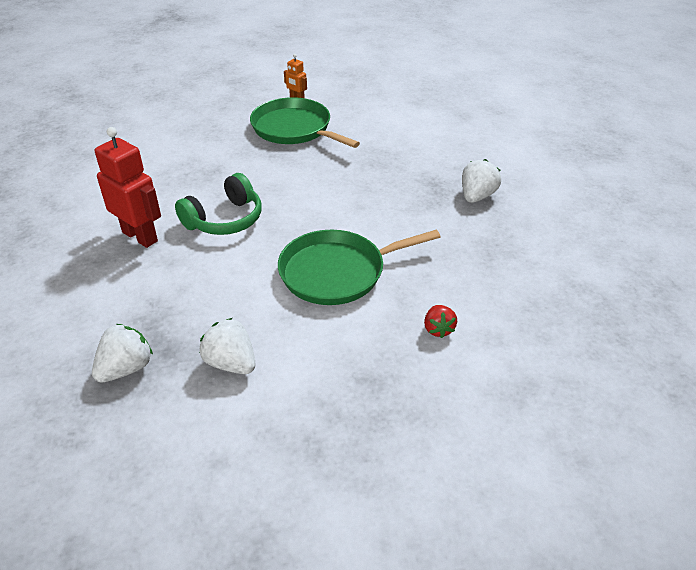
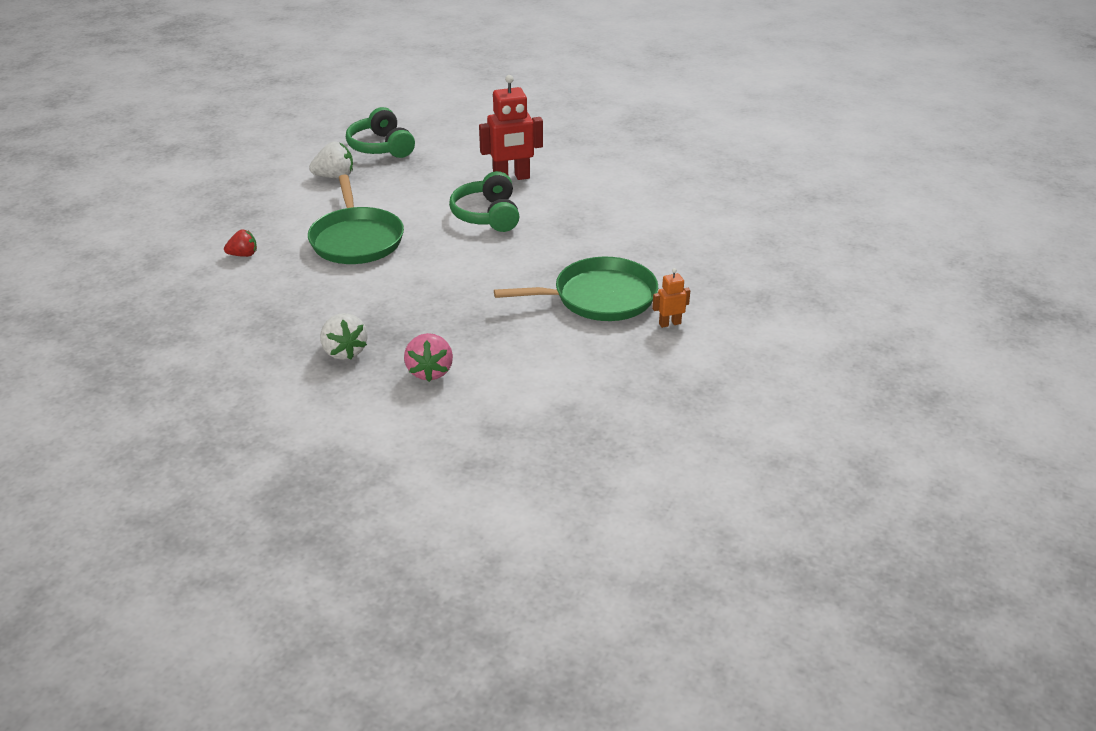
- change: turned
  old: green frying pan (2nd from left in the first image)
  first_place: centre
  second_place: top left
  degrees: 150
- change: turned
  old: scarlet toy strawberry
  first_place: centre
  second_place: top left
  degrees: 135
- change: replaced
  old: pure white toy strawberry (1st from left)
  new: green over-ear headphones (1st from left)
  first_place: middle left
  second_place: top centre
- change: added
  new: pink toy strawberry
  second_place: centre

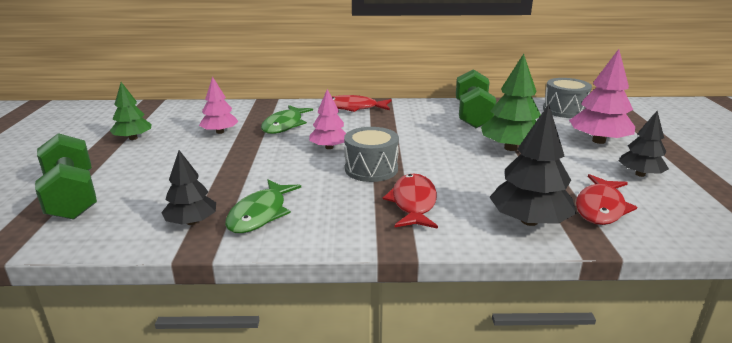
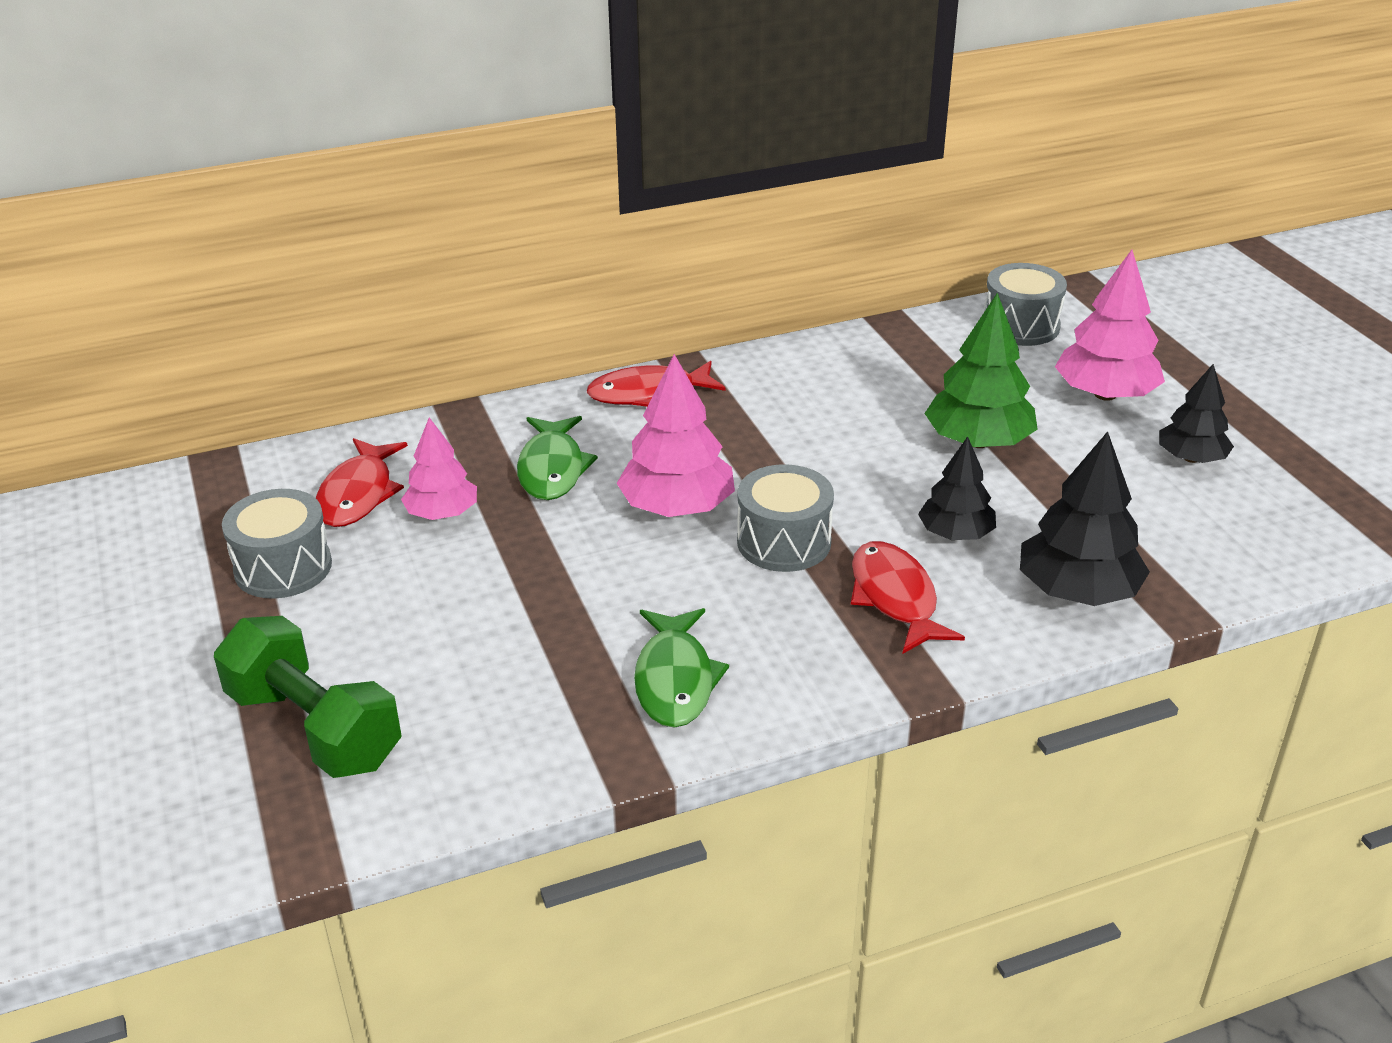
- change: removed
  old: green hand weight (2nd from left)
  first_place: top centre
- change: replaced
  old: green tree (1st from left)
  new: ash-grey toy drum (1st from left)
  first_place: top left
  second_place: middle left
- change: resized
  old: pink tree (2nd from left)
  first_place: centre
  second_place: centre
  factor: 1.55
- change: moved
  old: jet-black tree (1st from left)
  first_place: middle left
  second_place: middle right
- change: moved
  old: scarlet toy fish (3rd from left in the first image)
  new: scarlet toy fish (1st from left)
  first_place: middle right
  second_place: middle left

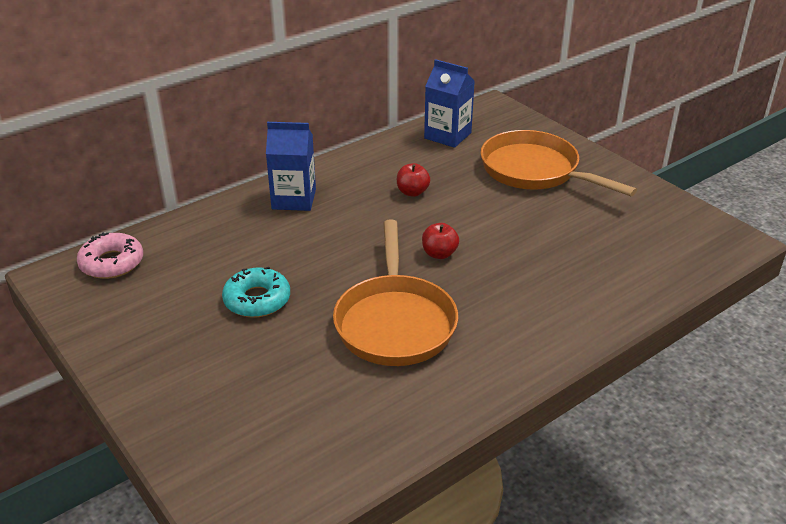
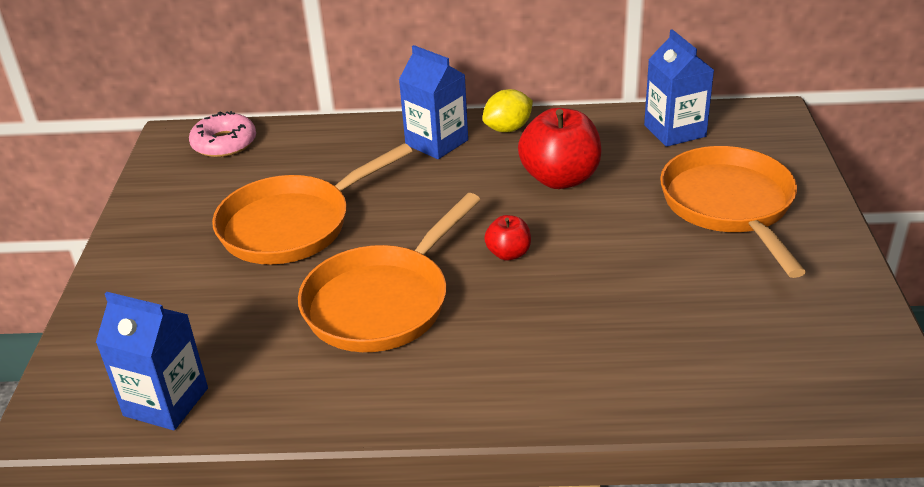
- change: resized
  old: scarlet apple fruit (1st from left in the first image)
  first_place: centre
  second_place: top centre
  factor: 1.94
- change: replaced
  old: aqua glazed donut
  new: orange-coloured frying pan (1st from left)
  first_place: middle left
  second_place: centre
- change: added
  new: yellow lemon
  second_place: top centre
- change: added
  new: cobalt carton (1st from left)
  second_place: bottom left

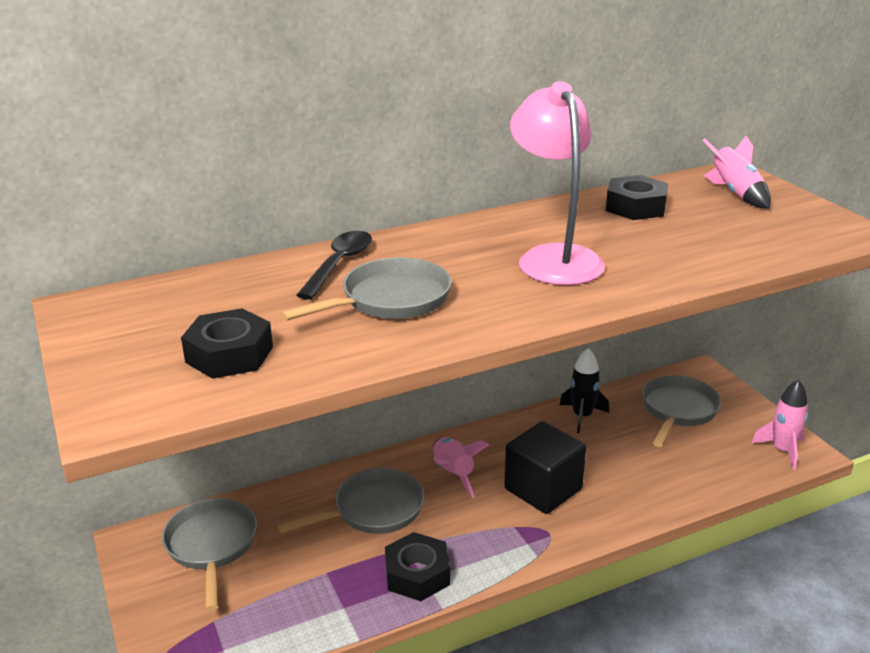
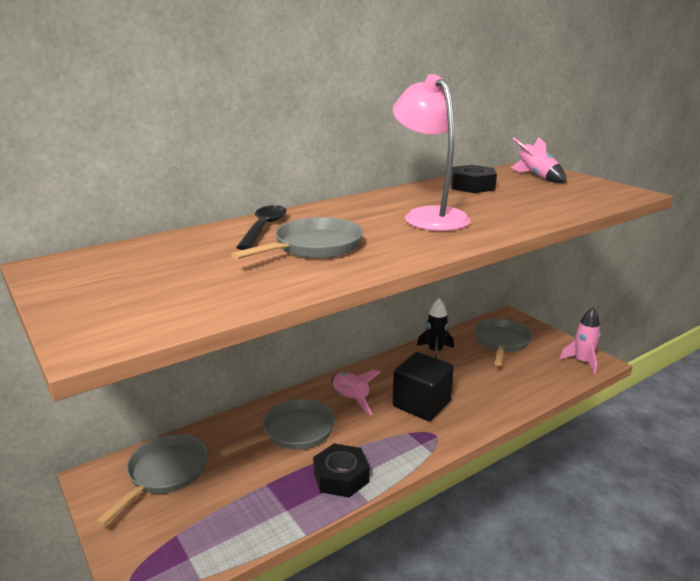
- change: removed
  old: jet-black nut (1st from left)
  first_place: middle left
- change: turned
  old: ash-grey frying pan (1st from left)
  first_place: bottom left
  second_place: bottom left
  degrees: 45

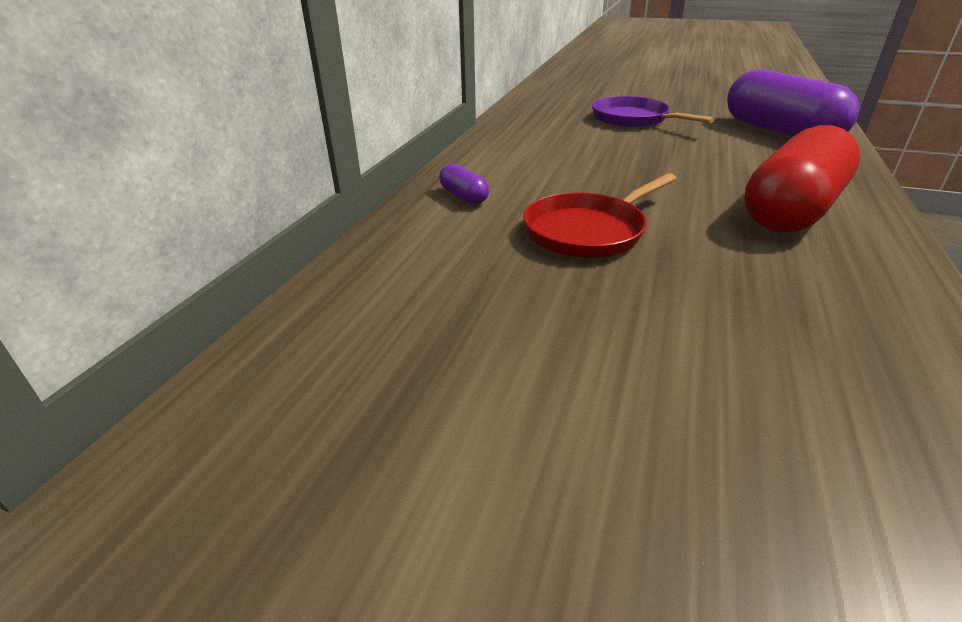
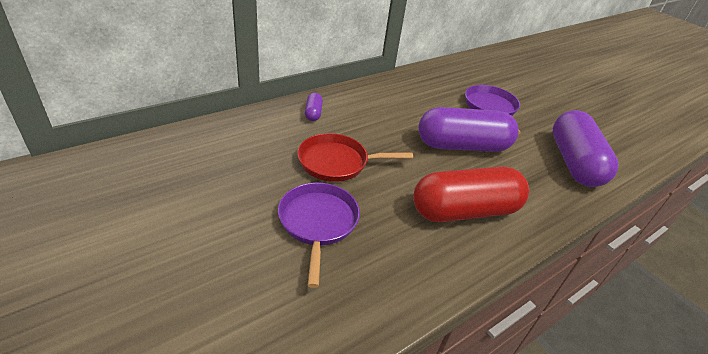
- change: added
  new: purple pill shape (2nd from left)
  second_place: centre
- change: added
  new: purple frying pan (1st from left)
  second_place: centre

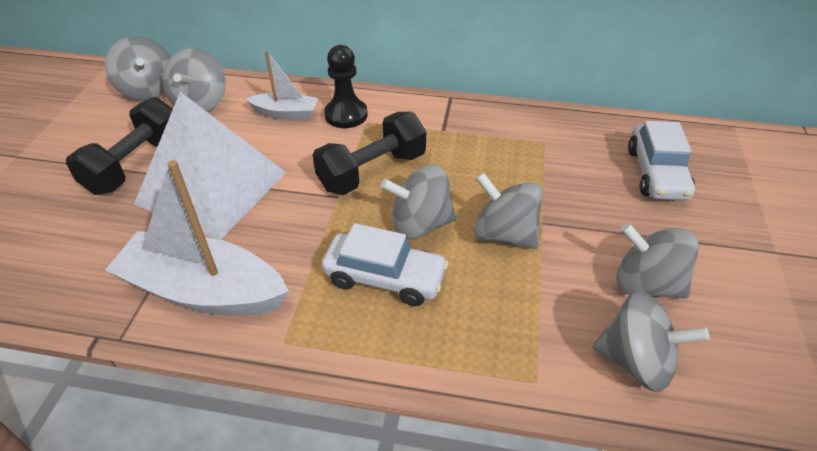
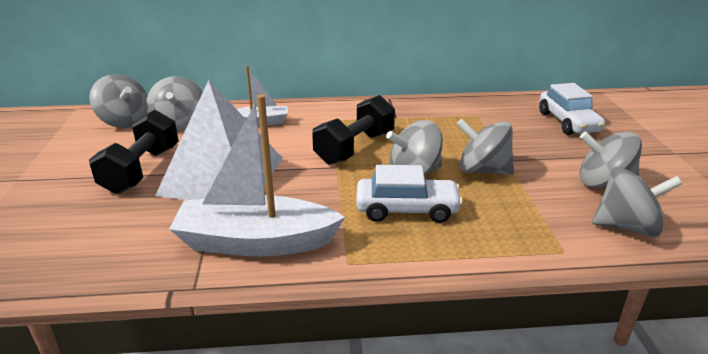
- change: removed
  old: jet-black chess pawn
  first_place: top centre

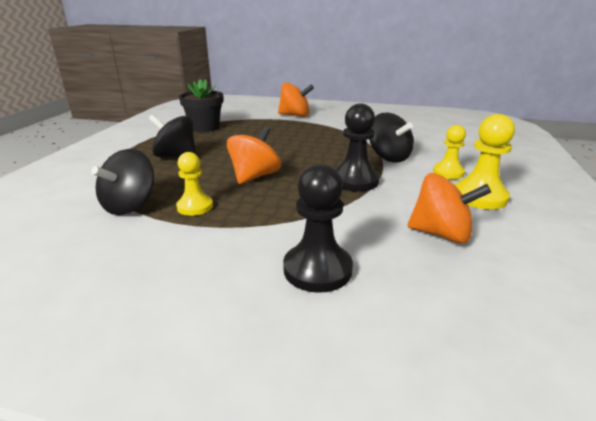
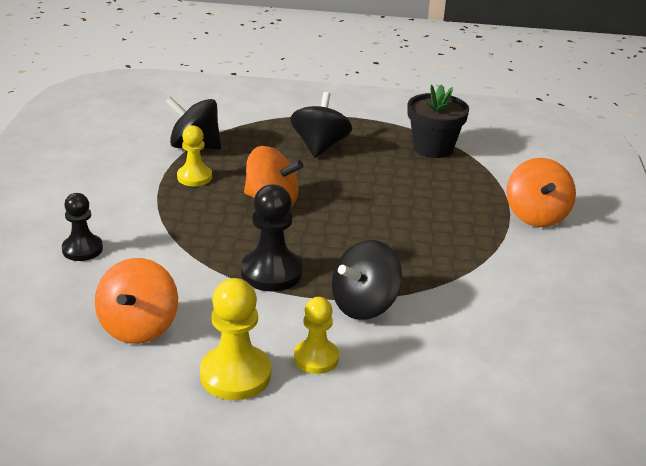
- change: resized
  old: jet-black chess pawn (1st from left)
  first_place: centre
  second_place: middle left
  factor: 0.66

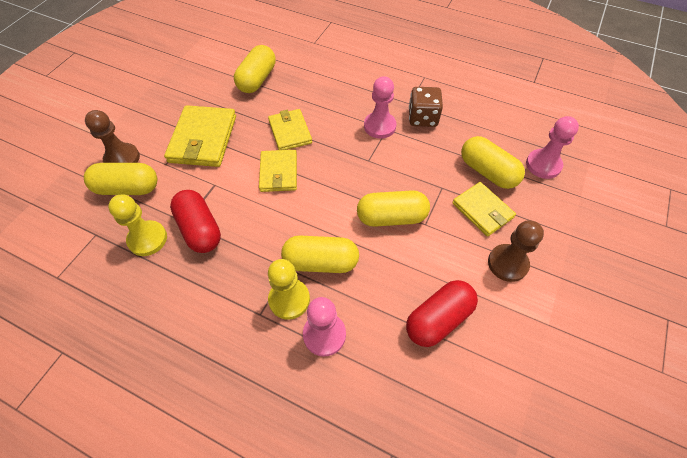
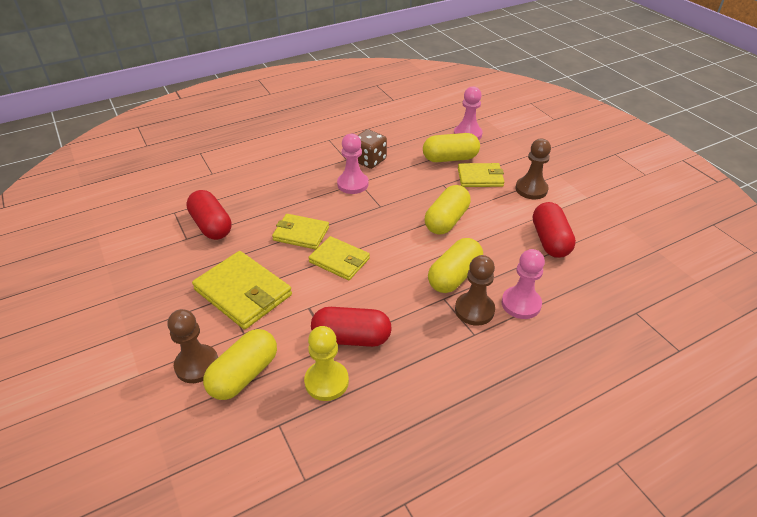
- change: recoloured
  old: yellow pill shape (2nd from left)
  new: scarlet pill shape (1st from left)
  first_place: top centre
  second_place: middle left
- change: recoloured
  old: yellow chess pawn (2nd from left)
  new: russet chess pawn (2nd from left)
  first_place: centre
  second_place: centre

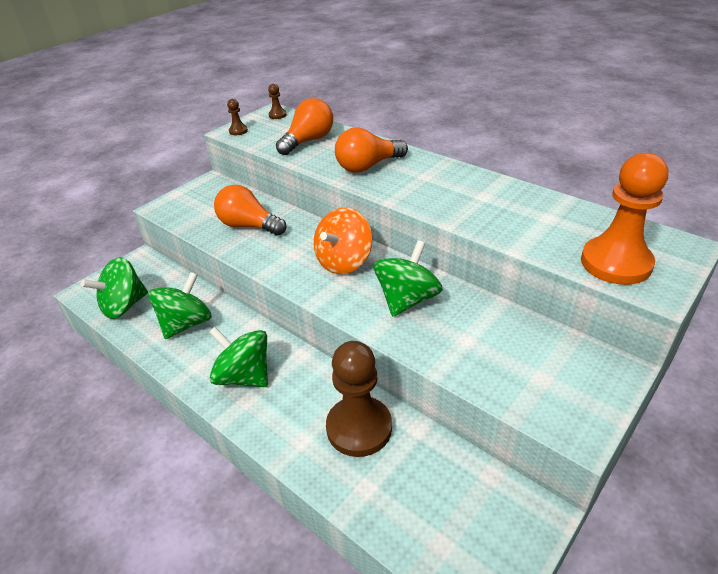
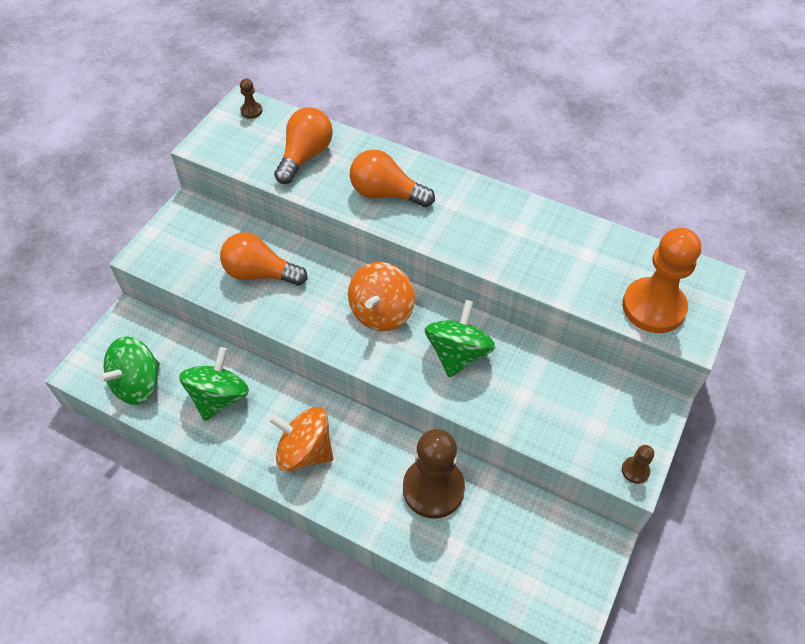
- change: moved
  old: russet chess pawn (1st from left in the first image)
  new: russet chess pawn (3rd from left)
  first_place: top left
  second_place: bottom right
- change: turned
  old: orange-coloured bulb (3rd from left)
  first_place: top centre
  second_place: top centre
  degrees: 60
- change: recoloured
  old: green spinning top (3rd from left)
  new: orange-coloured spinning top (1st from left)
  first_place: middle left
  second_place: bottom centre

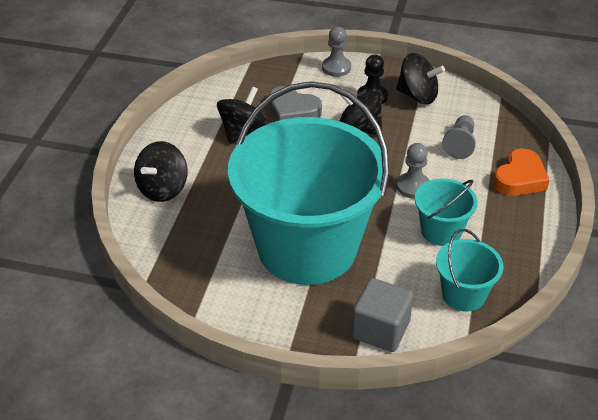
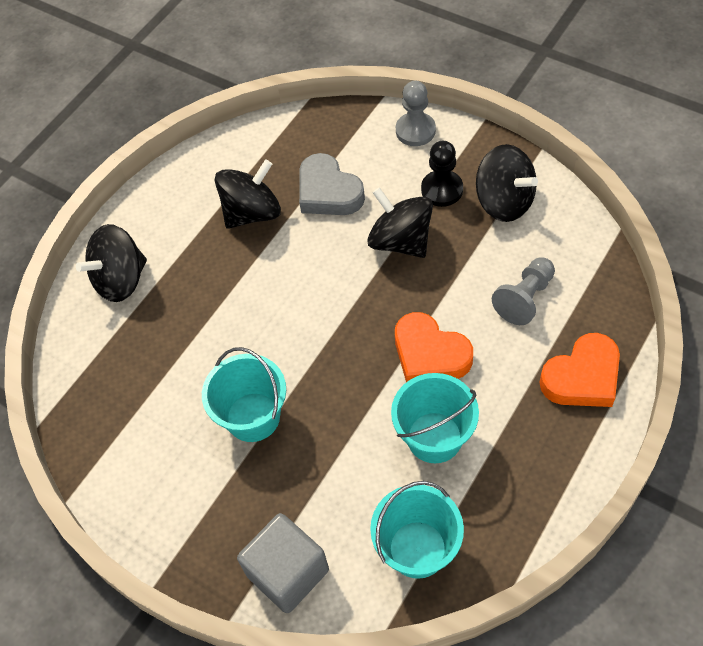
- change: resized
  old: aqua pail (1st from left)
  first_place: centre
  second_place: centre
  factor: 0.42
- change: replaced
  old: ash-grey chess pawn (2nd from left)
  new: orange-coloured heart shape (1st from left)
  first_place: middle right
  second_place: centre

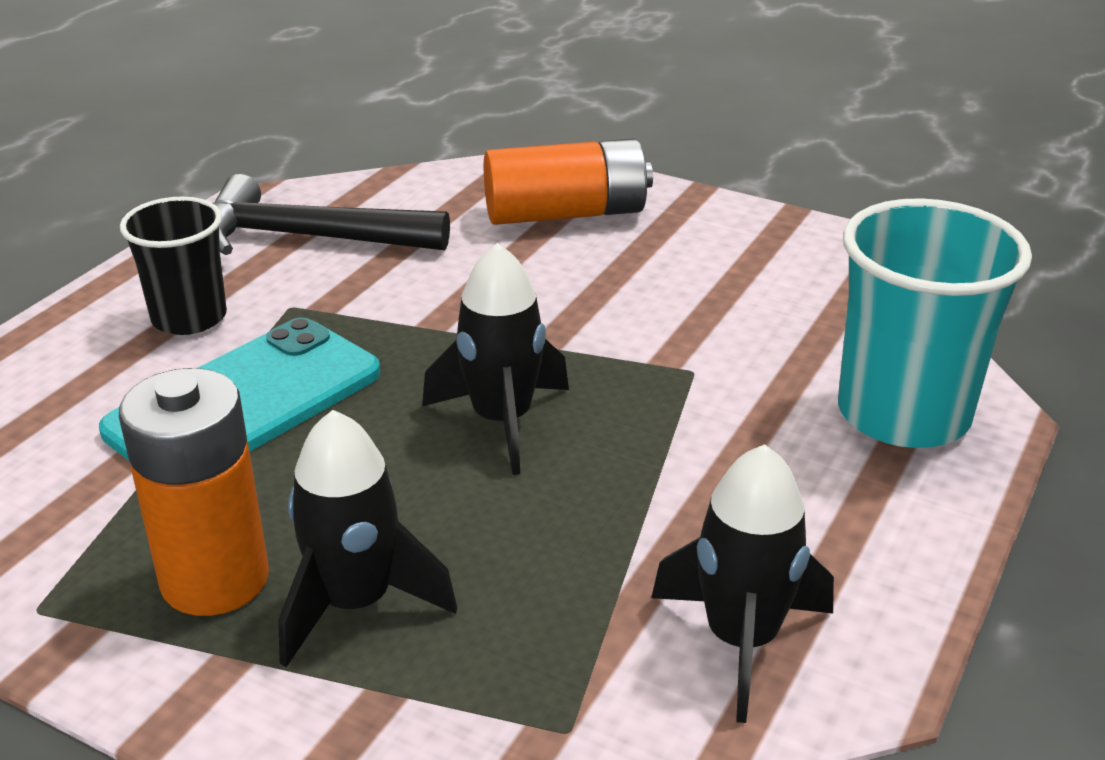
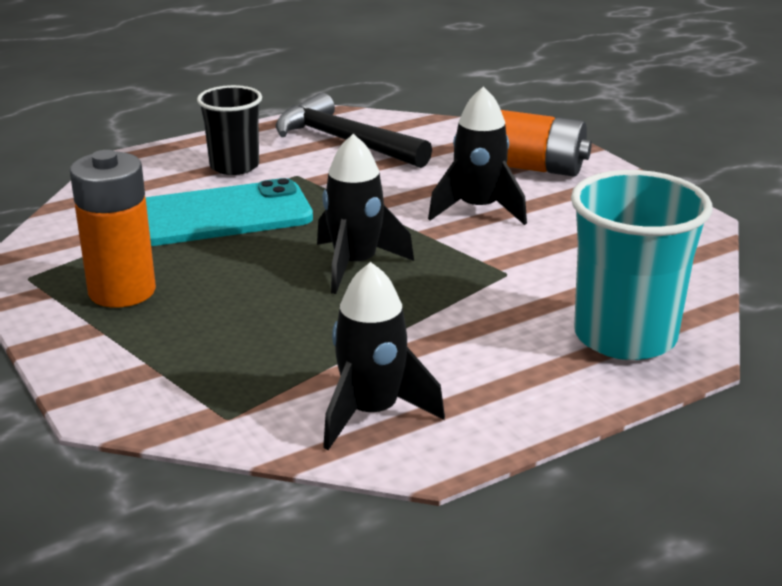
- change: moved
  old: jet-black rocket (1st from left in the first image)
  new: jet-black rocket (3rd from left)
  first_place: bottom left
  second_place: top centre

